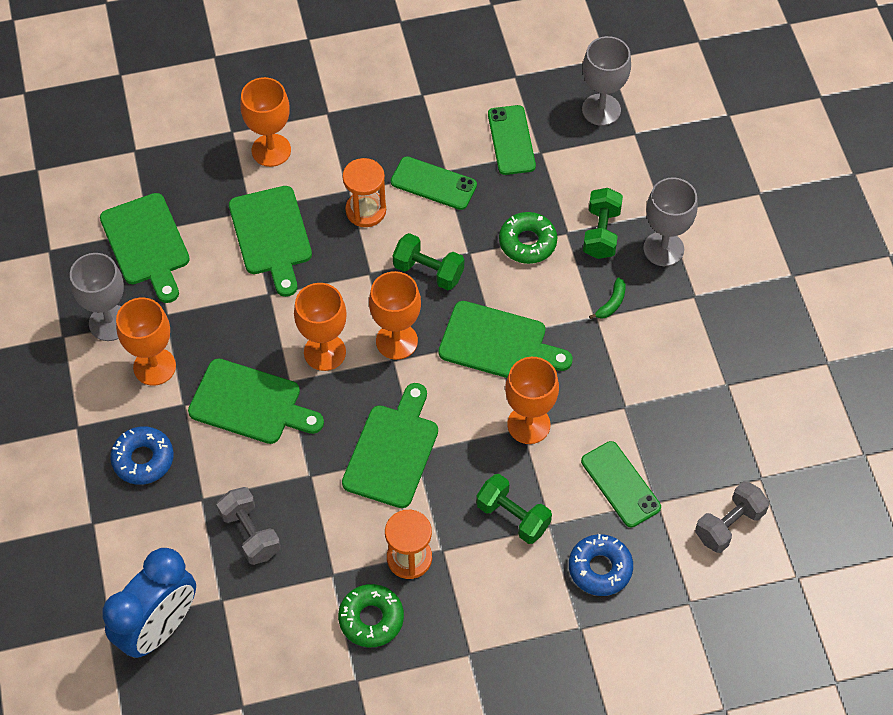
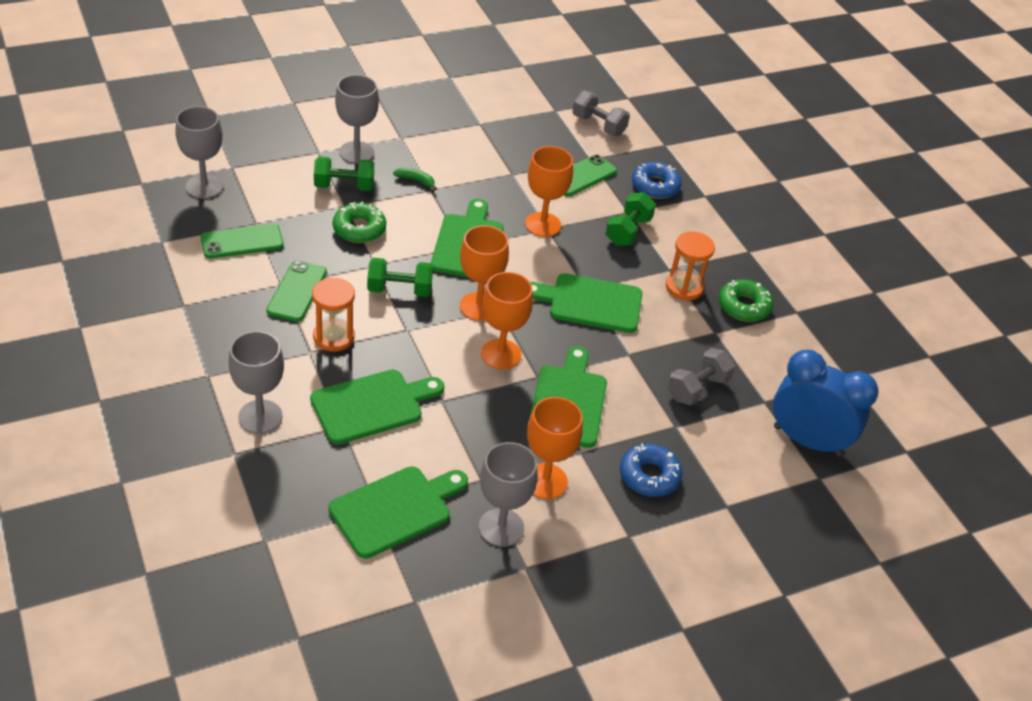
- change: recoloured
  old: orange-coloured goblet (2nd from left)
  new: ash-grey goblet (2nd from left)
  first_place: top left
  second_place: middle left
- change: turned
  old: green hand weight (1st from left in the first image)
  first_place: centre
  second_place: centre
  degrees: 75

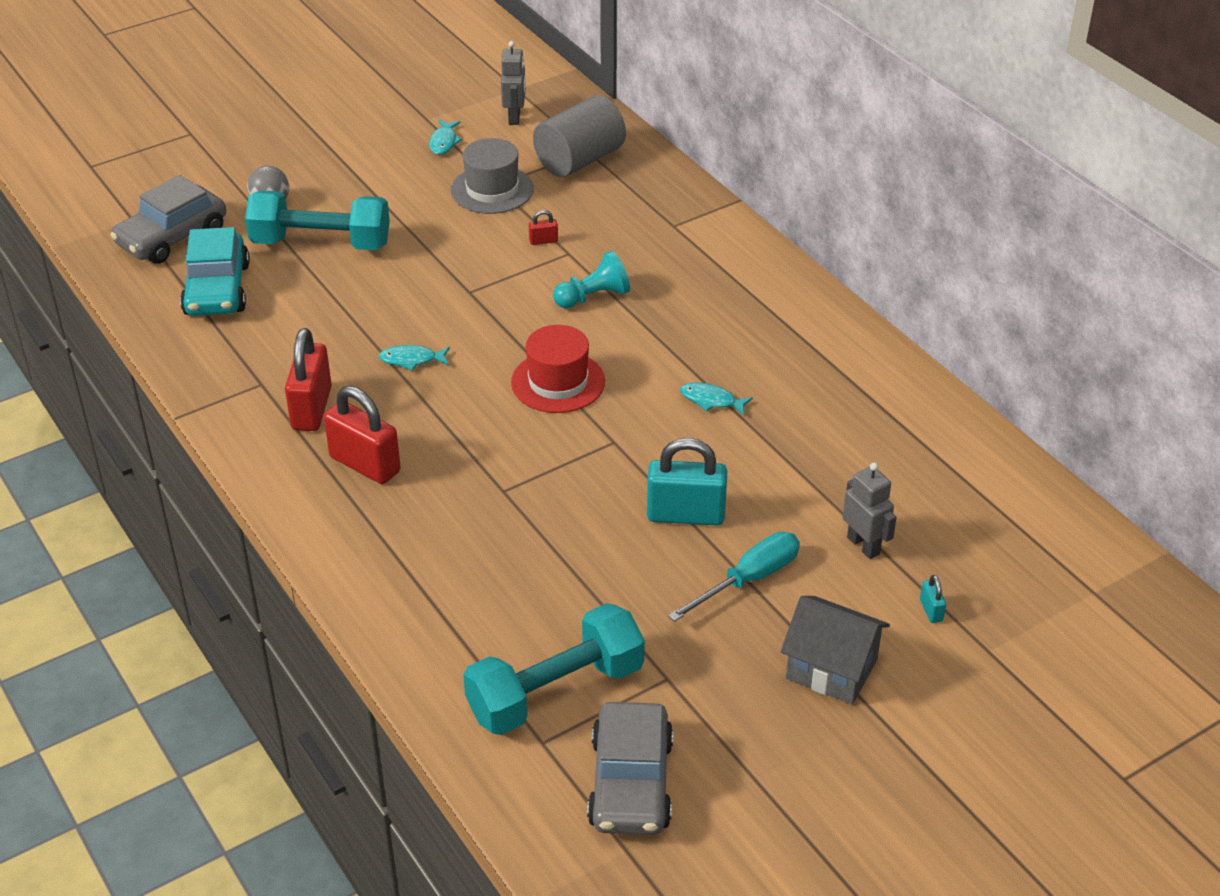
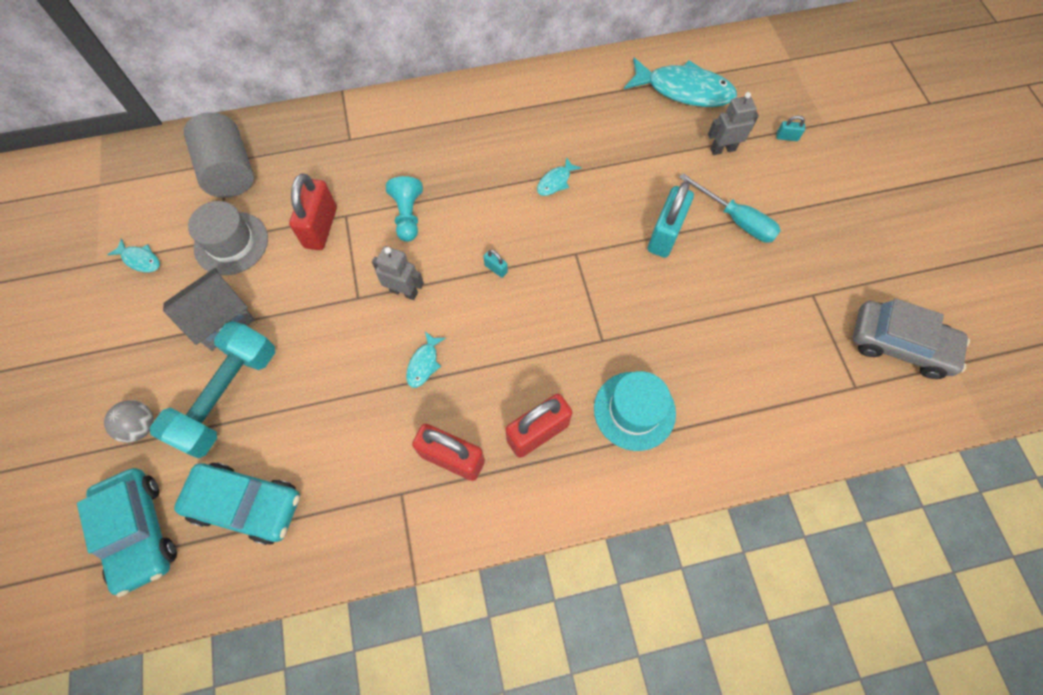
- change: moved
  old: ash-grey robot (1st from left)
  first_place: top centre
  second_place: centre
- change: recoloured
  old: ash-grey car (1st from left)
  new: aqua car (1st from left)
  first_place: top left
  second_place: bottom left
- change: resized
  old: scarlet lock (3rd from left in the first image)
  first_place: top centre
  second_place: top left
  factor: 2.32
- change: replaced
  old: scarlet top hat
  new: aqua lock (1st from left)
  first_place: centre
  second_place: centre
- change: turned
  old: aqua screwdriver
  first_place: centre
  second_place: top right
  degrees: 150
- change: moved
  old: ash-grey cottage
  first_place: bottom right
  second_place: middle left
- change: removed
  old: aqua hand weight (2nd from left)
  first_place: bottom centre
- change: added
  new: aqua toy fish (4th from left)
  second_place: top centre
- change: added
  new: aqua top hat
  second_place: centre

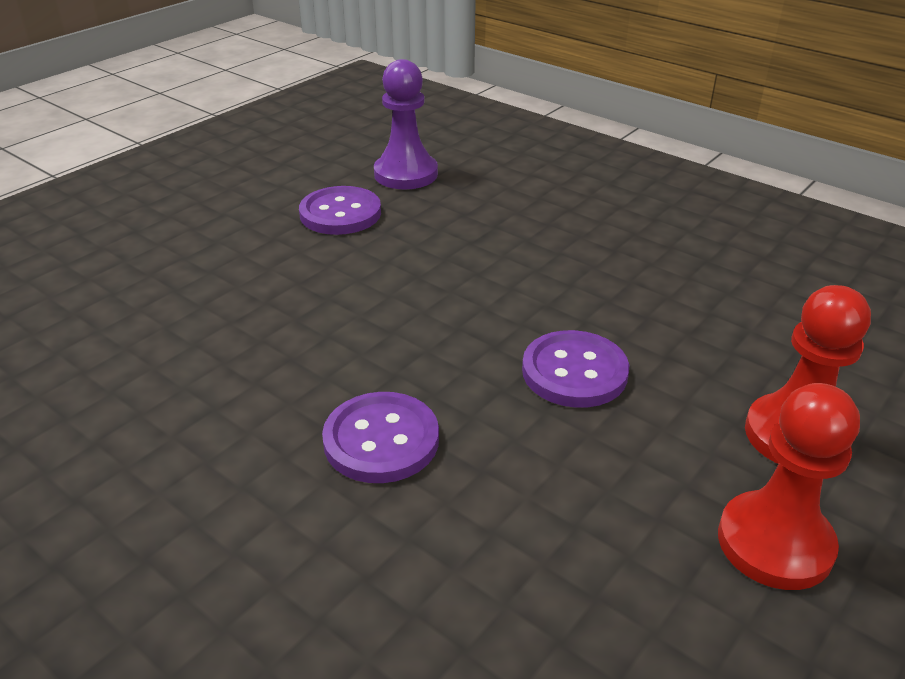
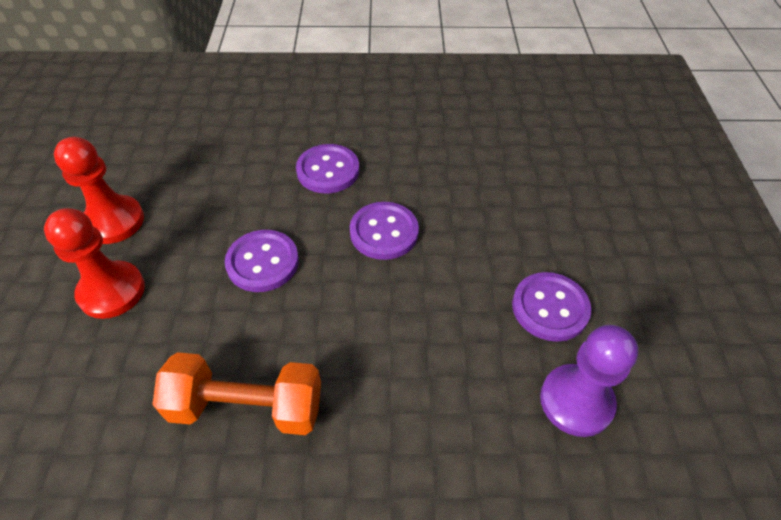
- change: added
  new: purple shirt button (3rd from left)
  second_place: centre
- change: added
  new: orange-coloured hand weight
  second_place: bottom left

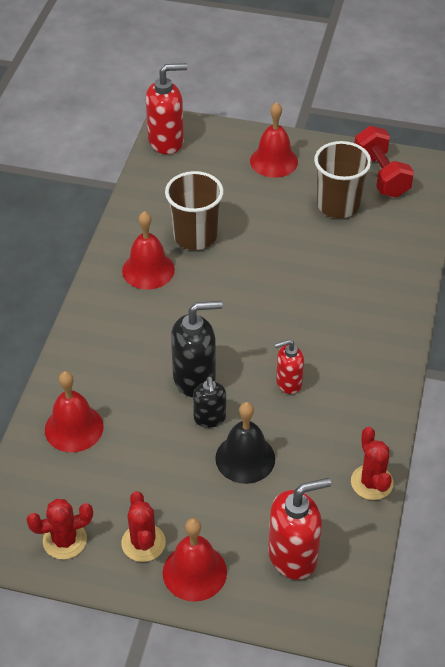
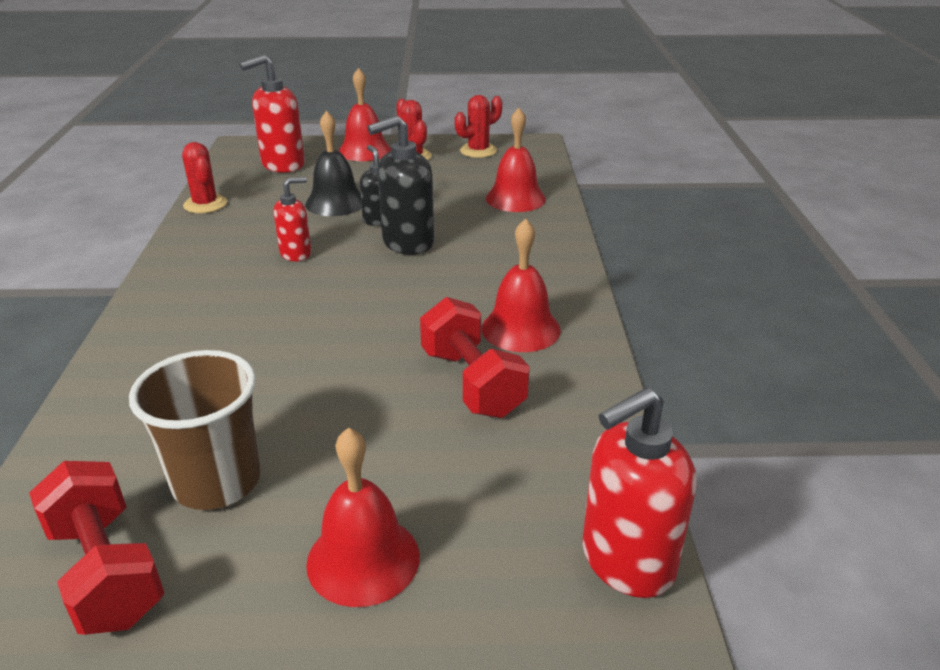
- change: replaced
  old: russet cup (1st from left)
  new: scarlet hand weight (2nd from left)
  first_place: top centre
  second_place: centre

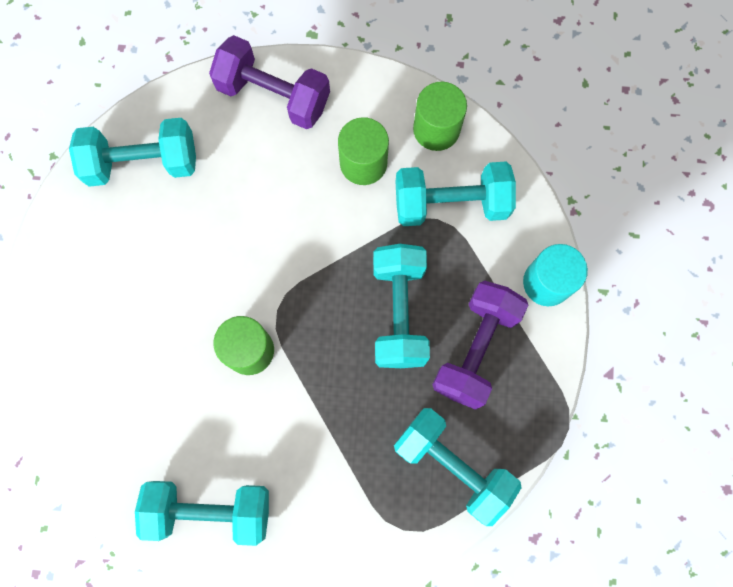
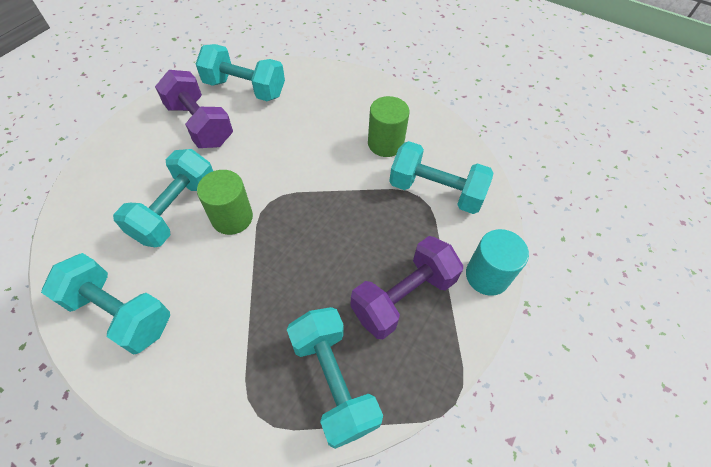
- change: moved
  old: purple hand weight (1st from left)
  first_place: top centre
  second_place: top left
- change: removed
  old: green cylinder (3rd from left)
  first_place: top centre
- change: moved
  old: aqua hand weight (3rd from left in the first image)
  new: aqua hand weight (2nd from left)
  first_place: centre
  second_place: middle left

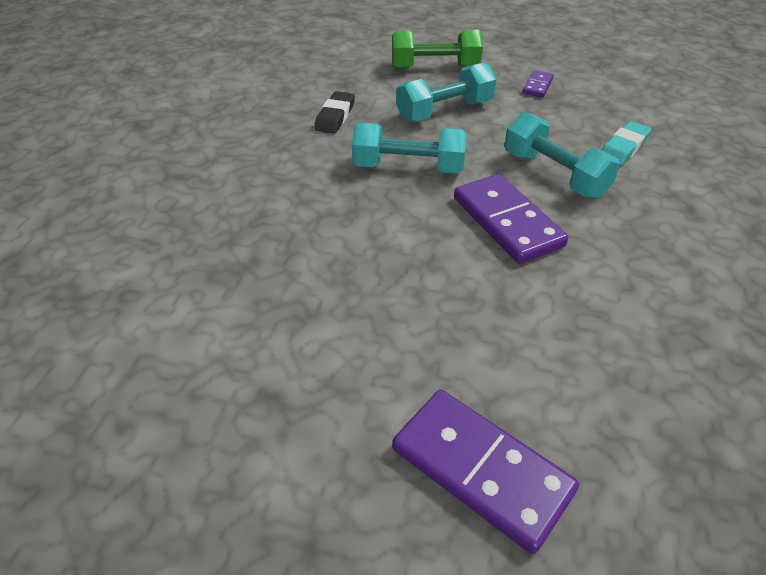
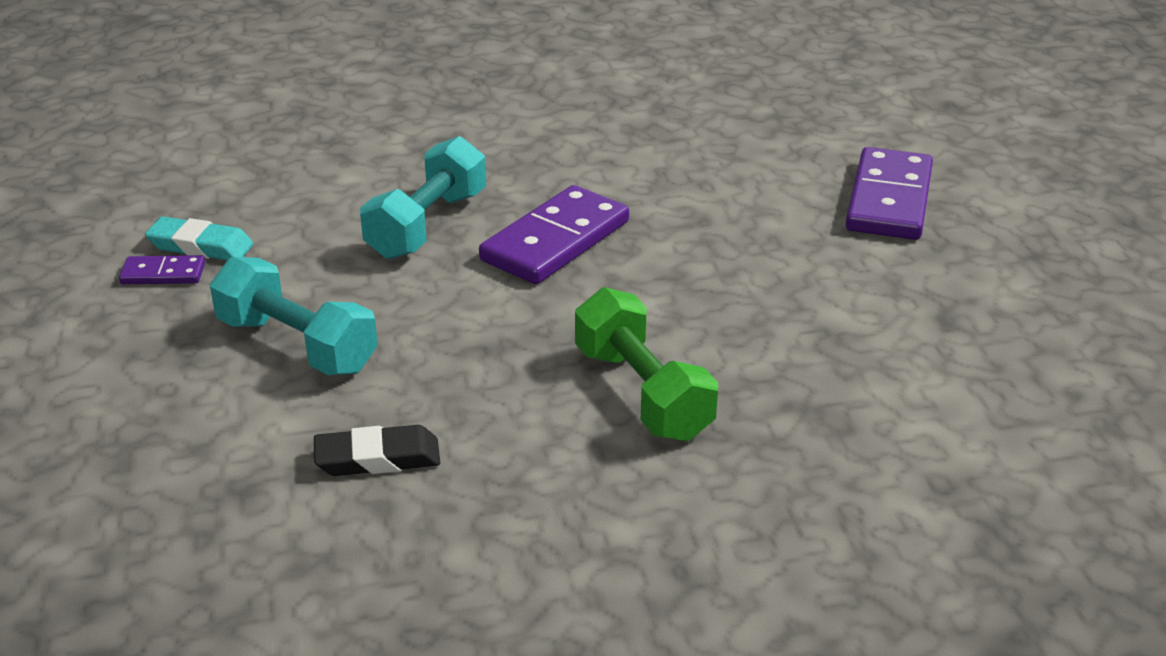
- change: moved
  old: green hand weight
  first_place: top centre
  second_place: centre
- change: moved
  old: aqua gum eraser
  first_place: top right
  second_place: middle left
- change: removed
  old: aqua hand weight (1st from left)
  first_place: top centre

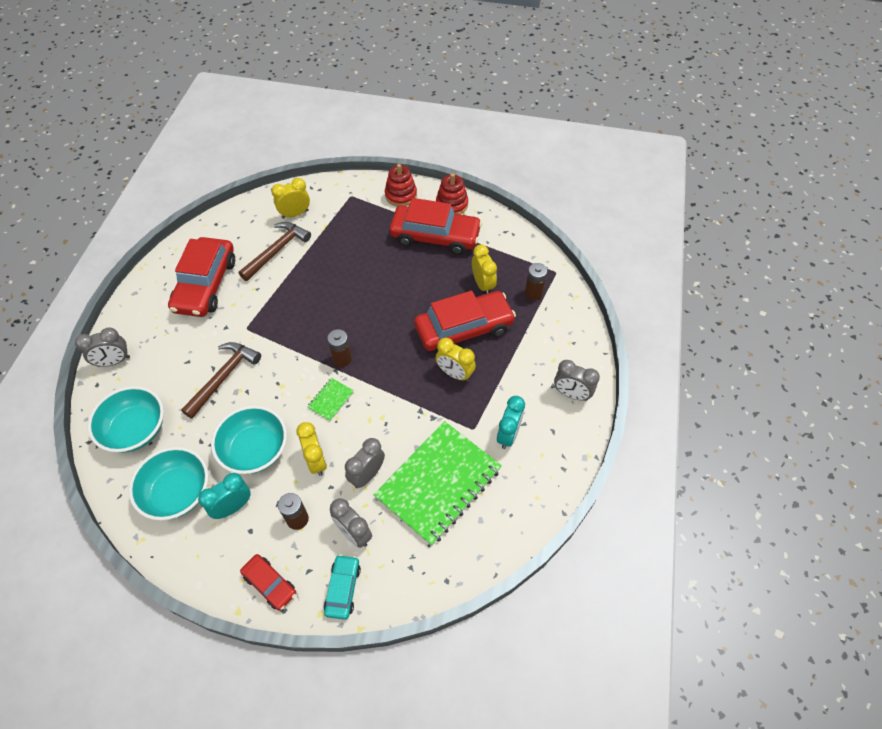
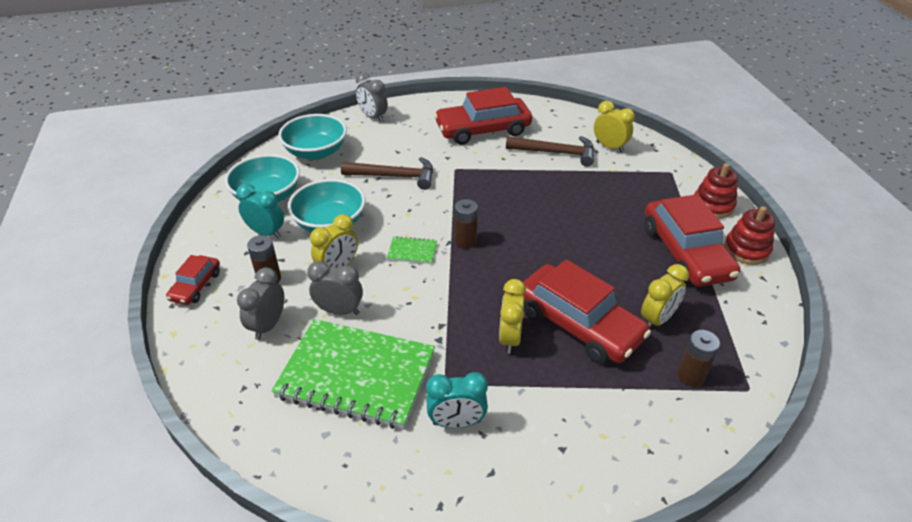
- change: removed
  old: ash-grey bedside clock (4th from left)
  first_place: centre
- change: removed
  old: aqua car
  first_place: bottom centre

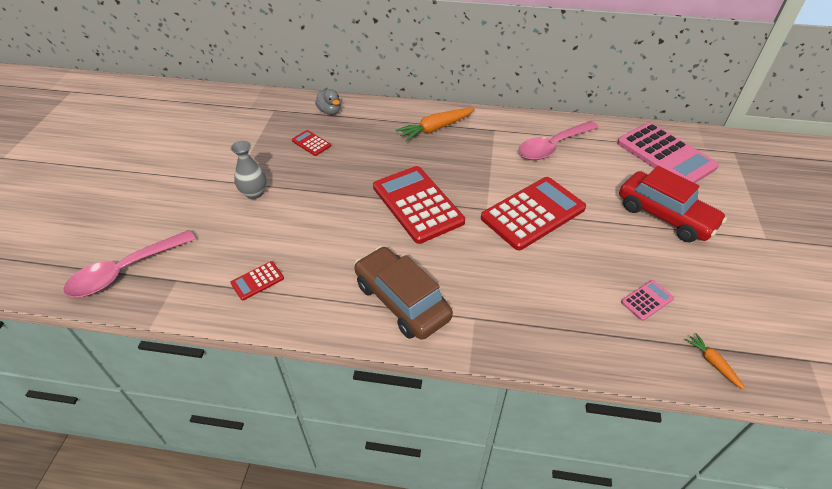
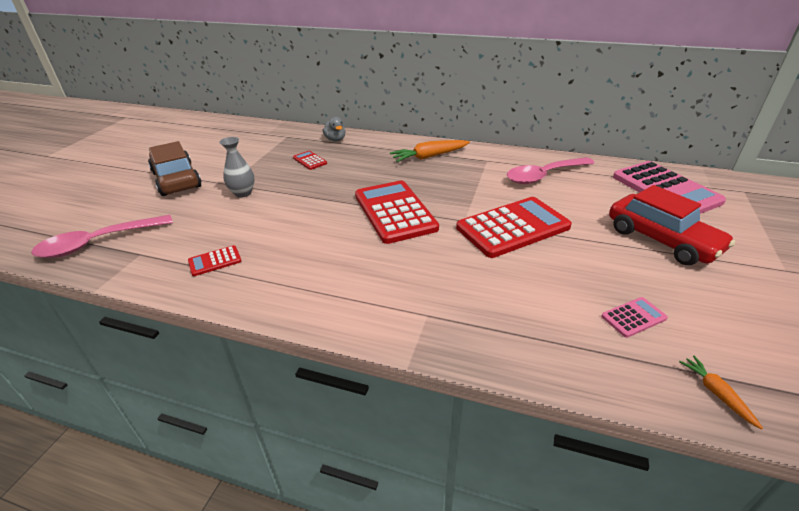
- change: moved
  old: russet car
  first_place: centre
  second_place: top left

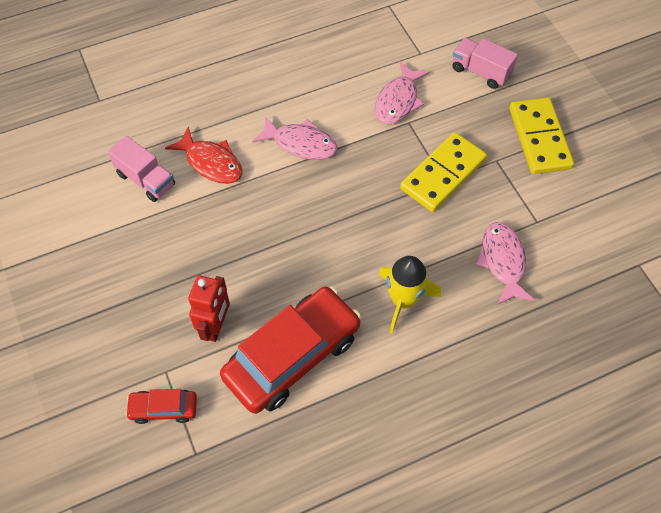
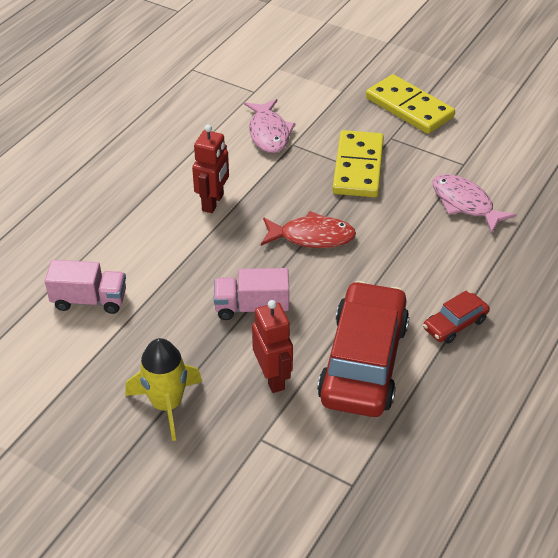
- change: moved
  old: pink lorry (2nd from left)
  first_place: top right
  second_place: centre
- change: replaced
  old: pink toy fish (1st from left)
  new: scarlet robot (1st from left)
  first_place: top centre
  second_place: top centre
- change: moved
  old: scarlet toy fish
  first_place: top left
  second_place: centre
- change: moved
  old: yellow rocket
  first_place: centre
  second_place: bottom left
- change: moved
  old: scarlet car (1st from left in the first image)
  new: scarlet car (2nd from left)
  first_place: bottom left
  second_place: middle right

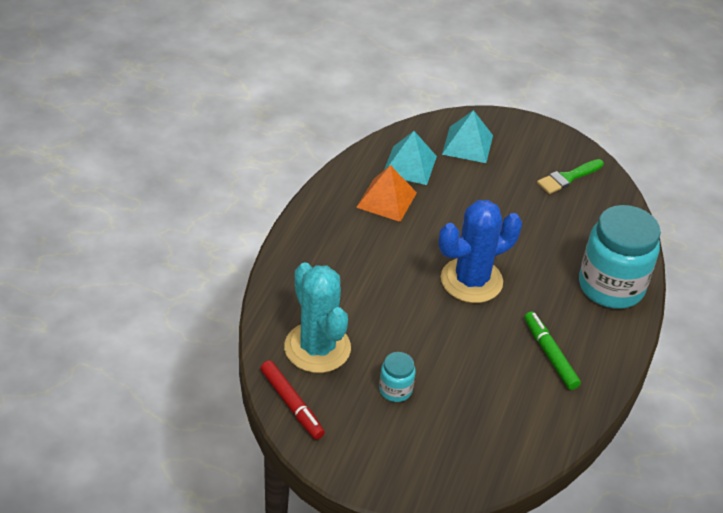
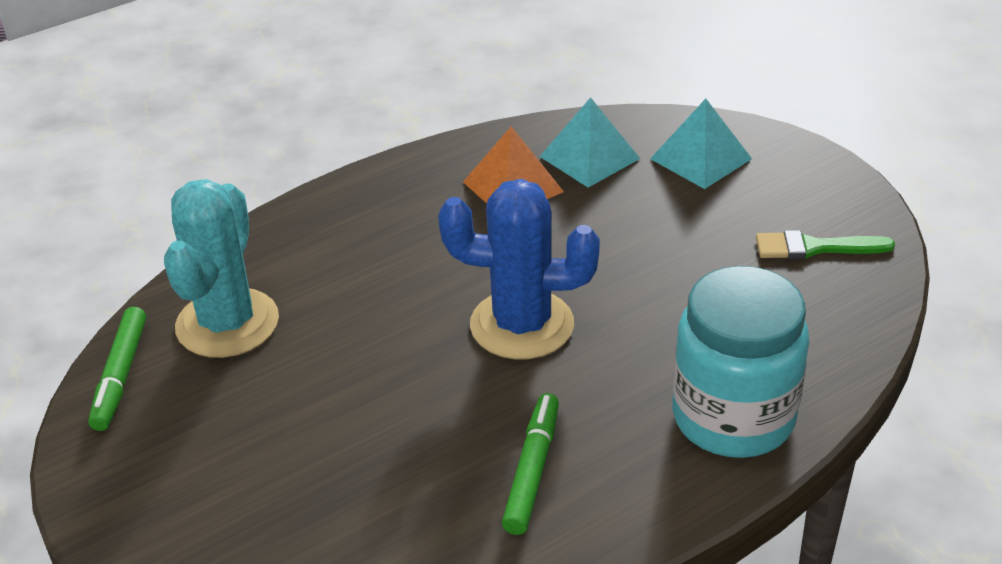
- change: removed
  old: aqua jam jar (1st from left)
  first_place: bottom centre
- change: recoloured
  old: scarlet felt pen
  new: green felt pen (1st from left)
  first_place: bottom centre
  second_place: middle left

